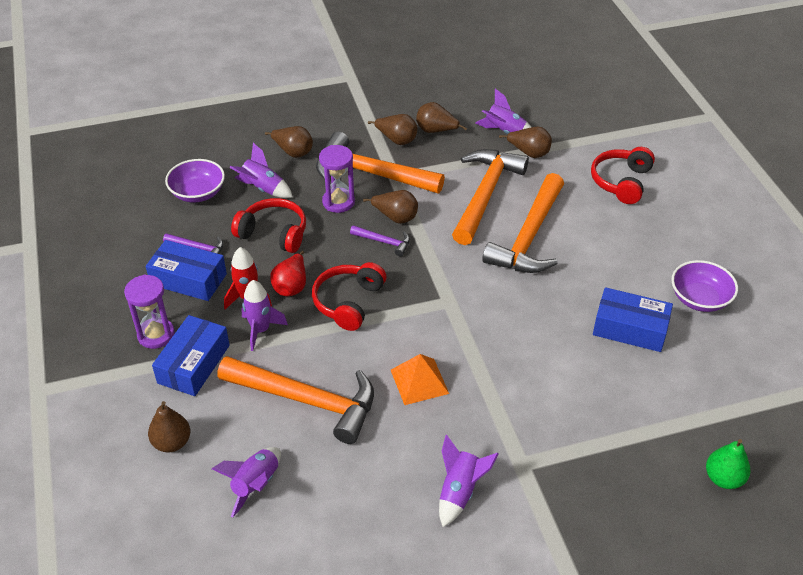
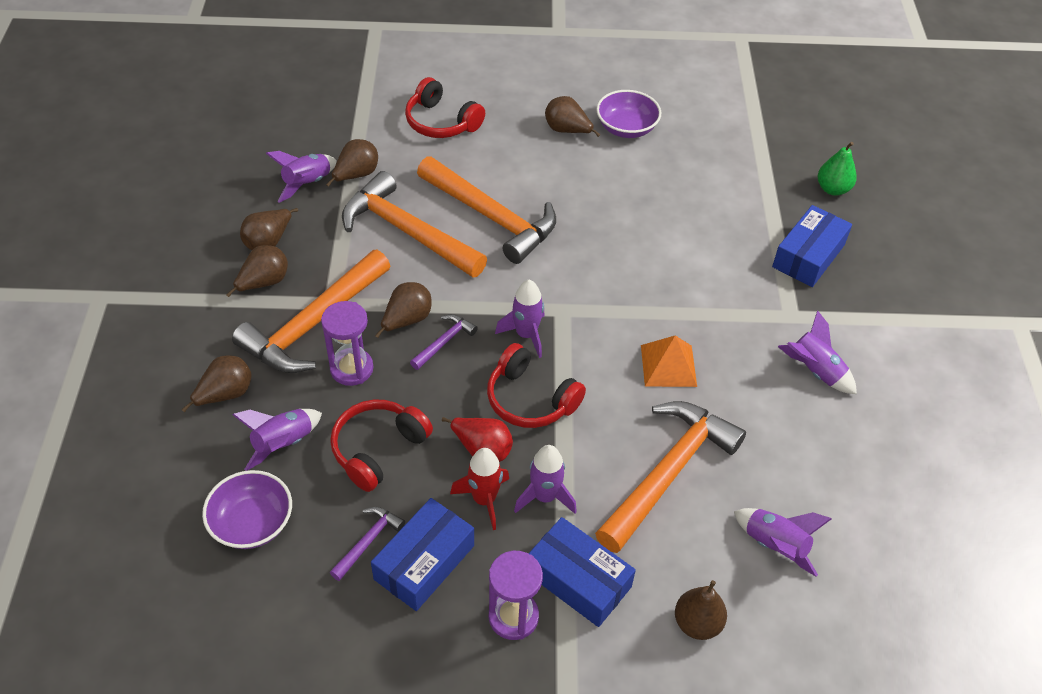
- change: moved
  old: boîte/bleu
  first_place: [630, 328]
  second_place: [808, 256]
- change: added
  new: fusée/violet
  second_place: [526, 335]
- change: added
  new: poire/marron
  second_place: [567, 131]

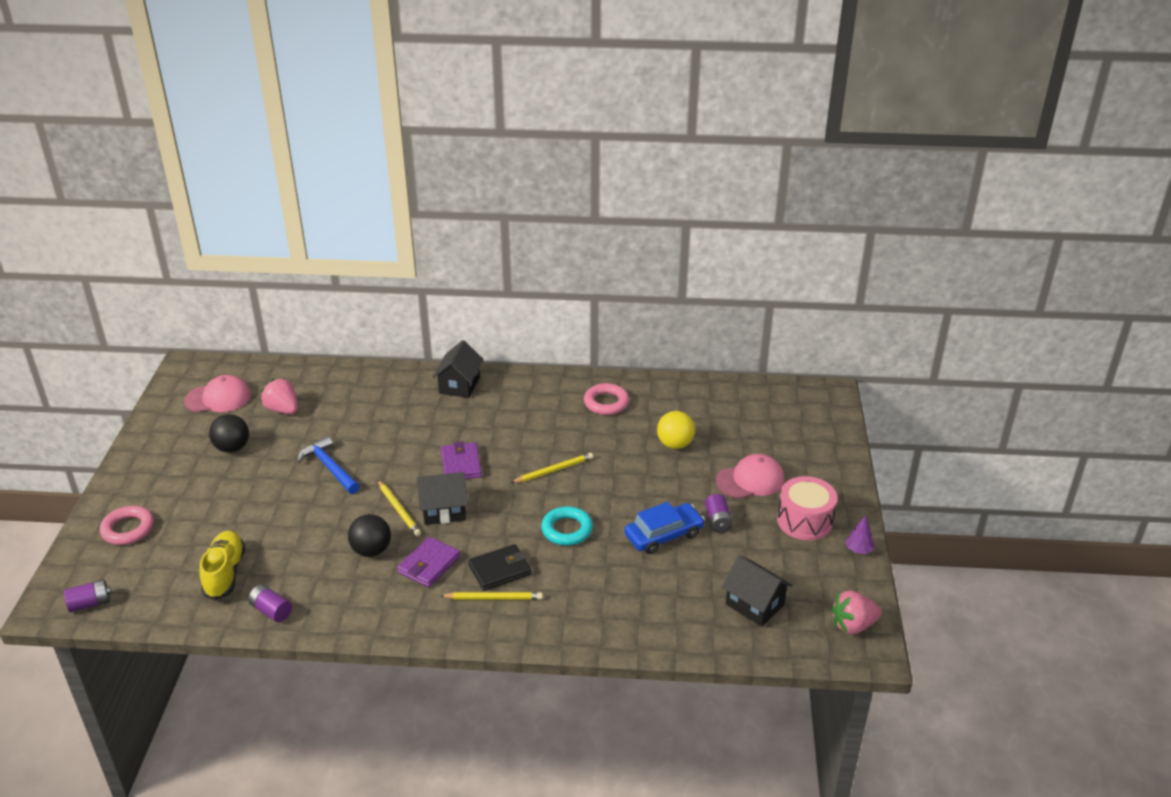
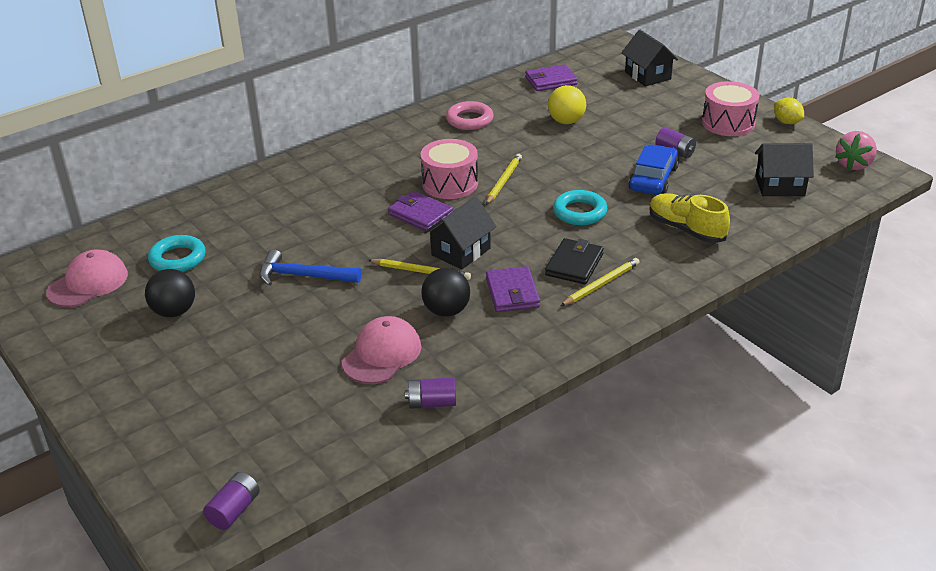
- change: removed
  old: anneau/rose
  first_place: [128, 529]
- change: moved
  old: chaussure/jaune
  first_place: [225, 573]
  second_place: [686, 230]
- change: replaced
  old: fraise/rose
  new: anneau/turquoise
  first_place: [283, 410]
  second_place: [178, 259]
- change: moved
  old: maison/noir
  first_place: [459, 385]
  second_place: [647, 76]
- change: moved
  old: casquette/rose
  first_place: [750, 480]
  second_place: [382, 354]
- change: replaced
  old: arbre/violet
  new: citron/jaune
  first_place: [858, 550]
  second_place: [786, 122]
- change: added
  new: tambour/rose
  second_place: [450, 183]
- change: added
  new: portefeuille/violet
  second_place: [550, 81]

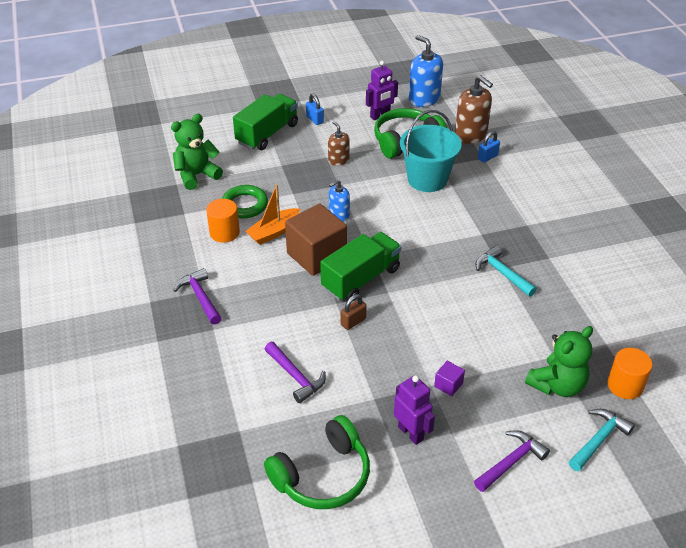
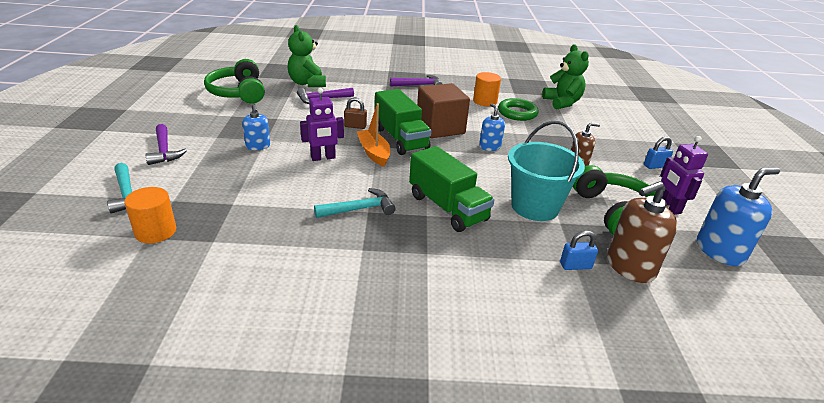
- change: moved
  old: camion/vert
  first_place: [267, 134]
  second_place: [447, 208]
- change: moved
  old: bateau/orange
  first_place: [274, 232]
  second_place: [374, 153]
- change: turned
  old: cadenas/marron
  first_place: [353, 322]
  second_place: [355, 126]
  degrees: -60
- change: moved
  old: robot/violet
  first_place: [411, 433]
  second_place: [323, 158]
- change: replaced
  old: cube/violet
  new: distributeur de savon/bleu
  first_place: [448, 385]
  second_place: [258, 146]
- change: turned
  old: cadenas/bleu
  first_place: [487, 157]
  second_place: [575, 266]
  degrees: -75
- change: moved
  old: ours en peluche/vert
  first_place: [557, 385]
  second_place: [307, 83]

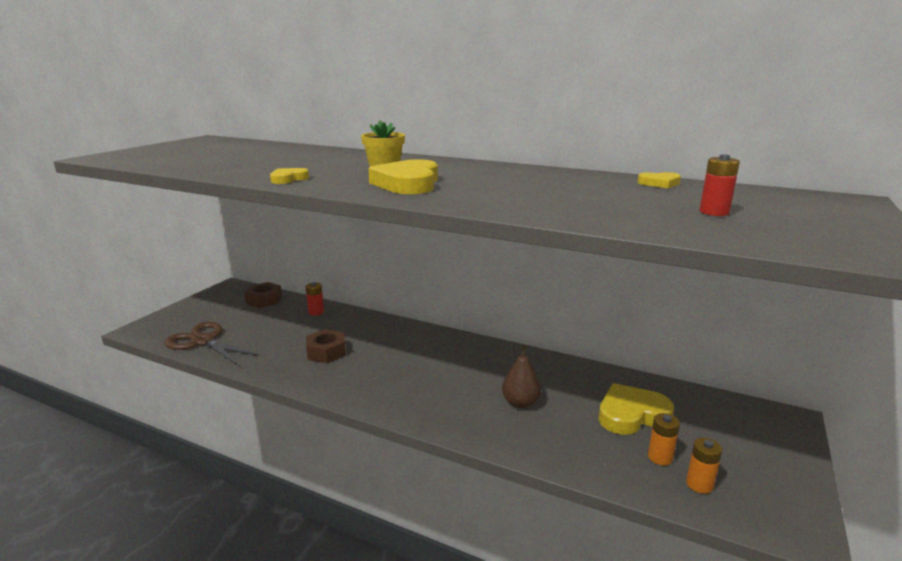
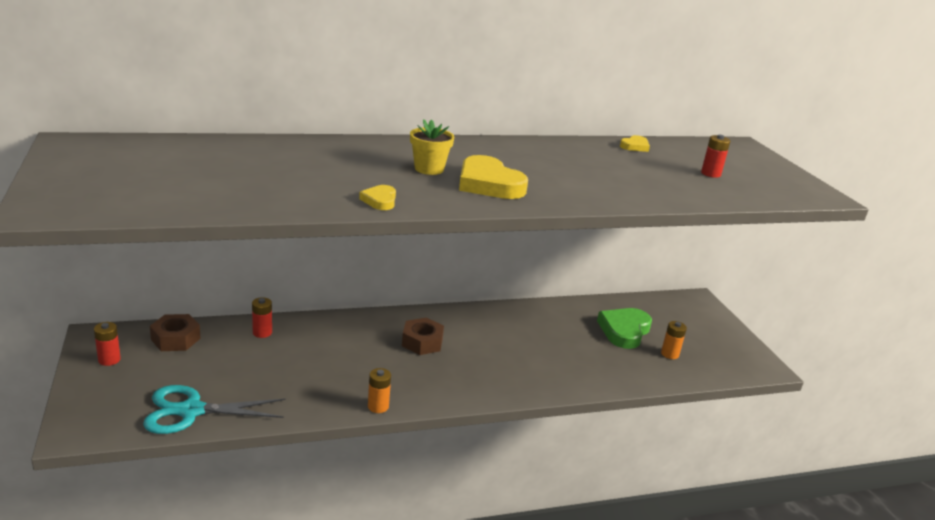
- change: recoloured
  old: ciseaux/marron
  new: ciseaux/turquoise
  first_place: [203, 341]
  second_place: [191, 411]
- change: moved
  old: écrou/marron
  first_place: [326, 352]
  second_place: [422, 342]
- change: removed
  old: poire/marron
  first_place: [520, 403]
- change: recoloured
  old: cœur/jaune
  new: cœur/vert
  first_place: [631, 414]
  second_place: [624, 331]
- change: moved
  old: pile/orange
  first_place: [699, 484]
  second_place: [378, 406]
- change: added
  new: pile/rouge
  second_place: [109, 360]

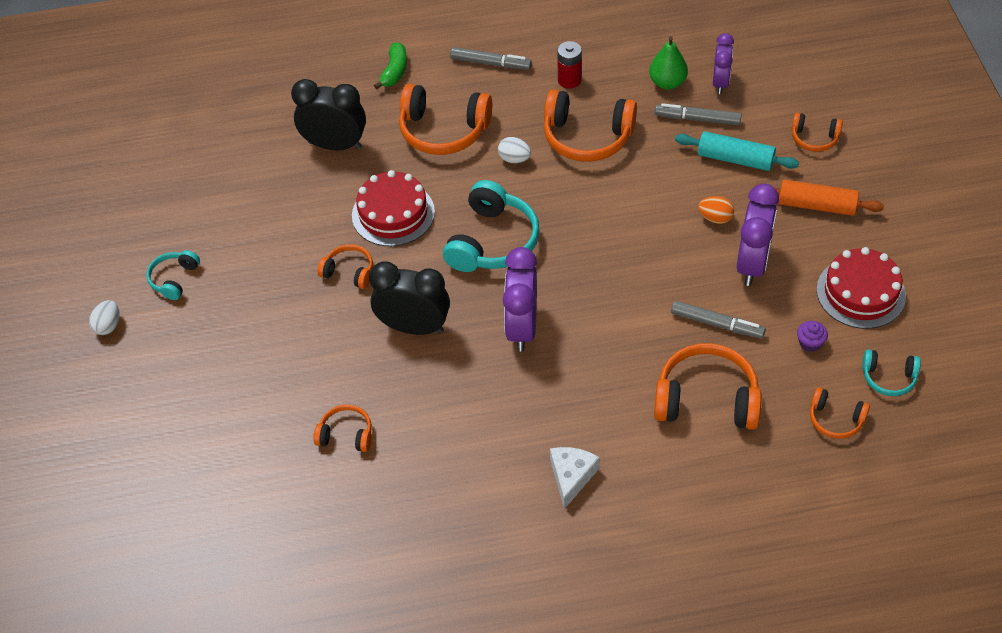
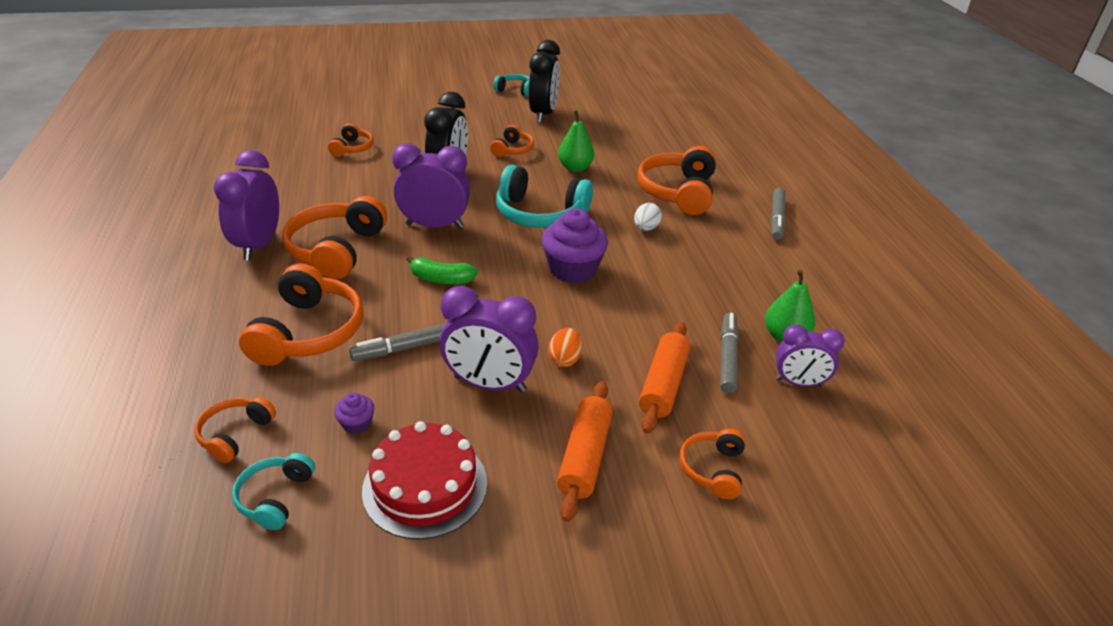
- change: removed
  old: œuf/blanc
  first_place: [108, 326]
- change: moved
  old: réveil/noir
  first_place: [335, 145]
  second_place: [543, 114]
- change: replaced
  old: gâteau/rouge
  new: poire/vert
  first_place: [393, 213]
  second_place: [575, 168]
- change: moved
  old: banane/vert
  first_place: [394, 71]
  second_place: [441, 279]
- change: moved
  old: casque audio/orange
  first_place: [587, 137]
  second_place: [336, 250]
- change: replaced
  old: fromage/blanc
  new: réveil/violet
  first_place: [571, 477]
  second_place: [259, 245]
- change: removed
  old: pile/rouge
  first_place: [569, 80]
- change: turned
  old: feutre/gris
  first_place: [717, 324]
  second_place: [407, 348]
  degrees: 45
- change: recoloured
  old: rouleau à pâtisserie/turquoise
  new: rouleau à pâtisserie/orange
  first_place: [735, 159]
  second_place: [663, 385]
- change: added
  new: muffin/violet
  second_place: [573, 269]

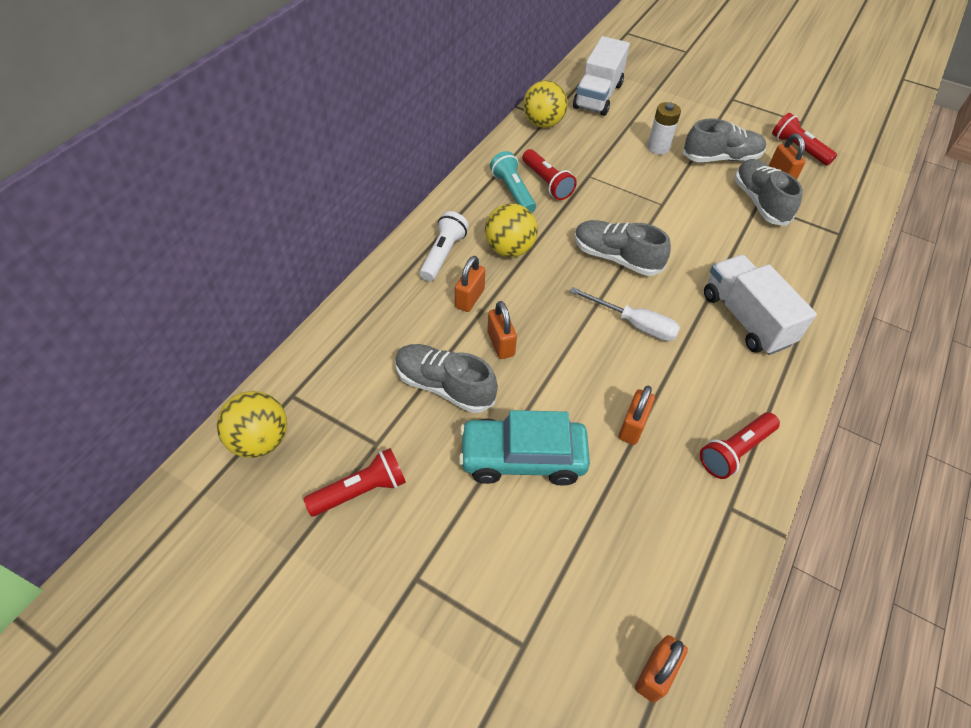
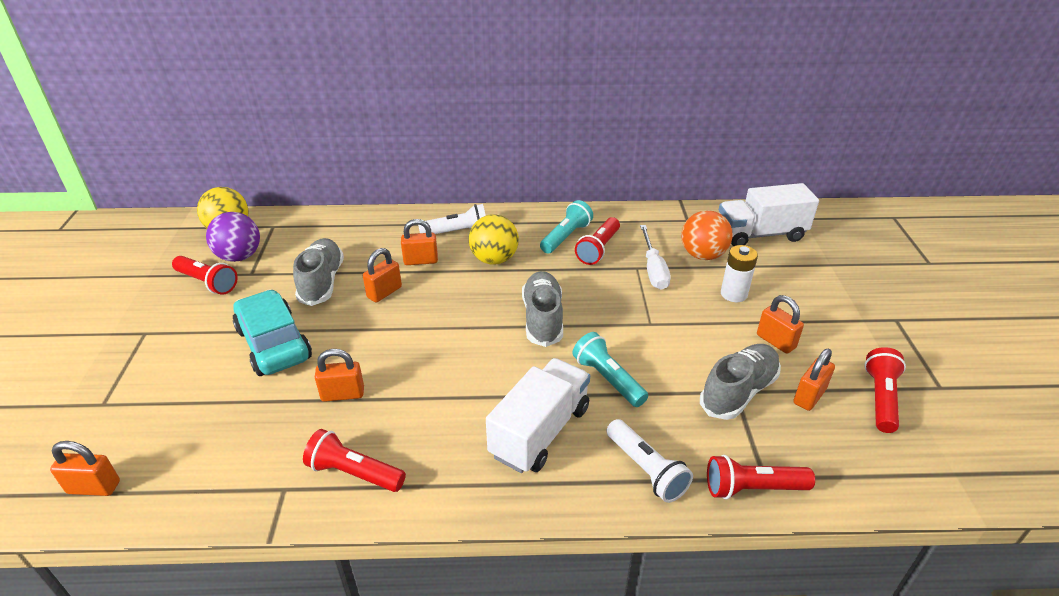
- change: removed
  old: balle/jaune
  first_place: [543, 123]
- change: moved
  old: tournevis/blanc
  first_place: [634, 324]
  second_place: [653, 269]
- change: replaced
  old: chaussure/gris
  new: cadenas/orange
  first_place: [721, 158]
  second_place: [775, 341]
- change: added
  new: balle/violet
  second_place: [239, 256]
- change: added
  new: lampe de poche/turquoise
  second_place: [607, 379]
- change: added
  new: lampe de poche/blanc
  second_place: [646, 470]
- change: added
  new: balle/orange
  second_place: [702, 255]
- change: added
  new: lampe de poche/rouge
  second_place: [752, 488]

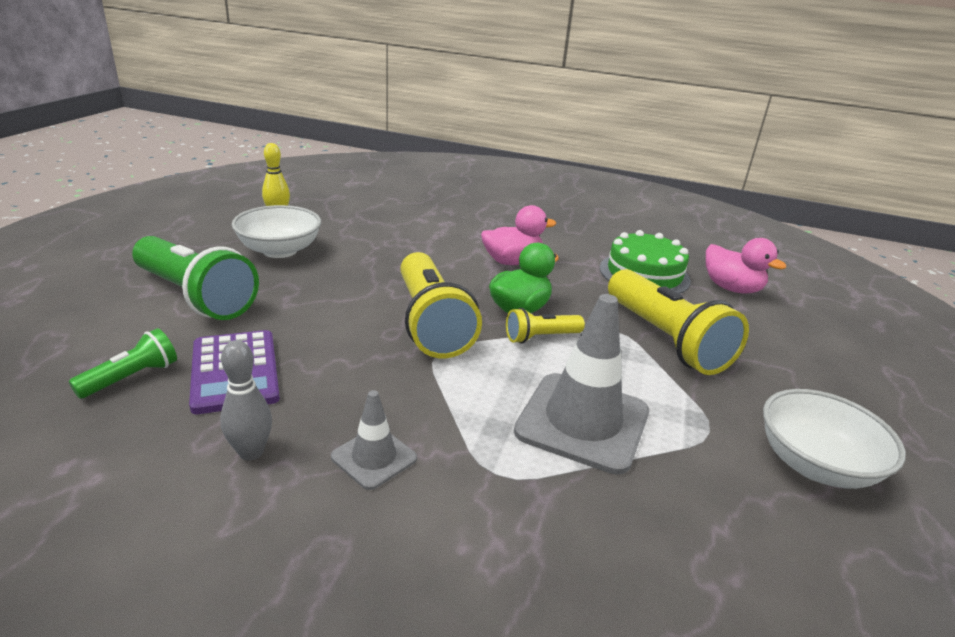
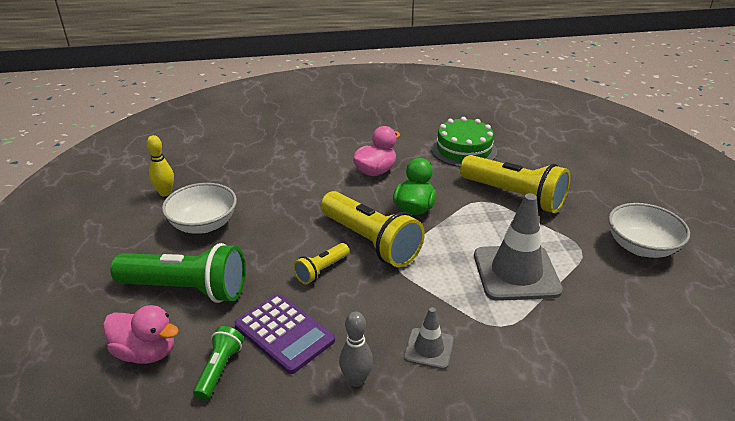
- change: moved
  old: lampe de poche/jaune
  first_place: [541, 337]
  second_place: [321, 270]
- change: moved
  old: canard/rose
  first_place: [731, 288]
  second_place: [146, 352]

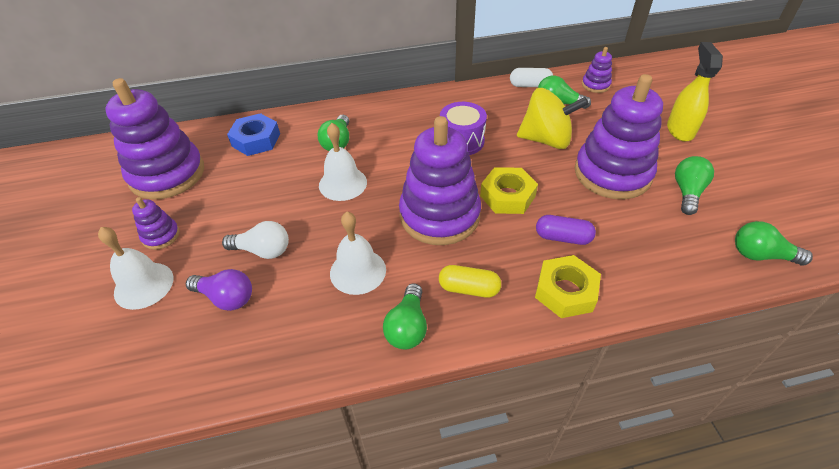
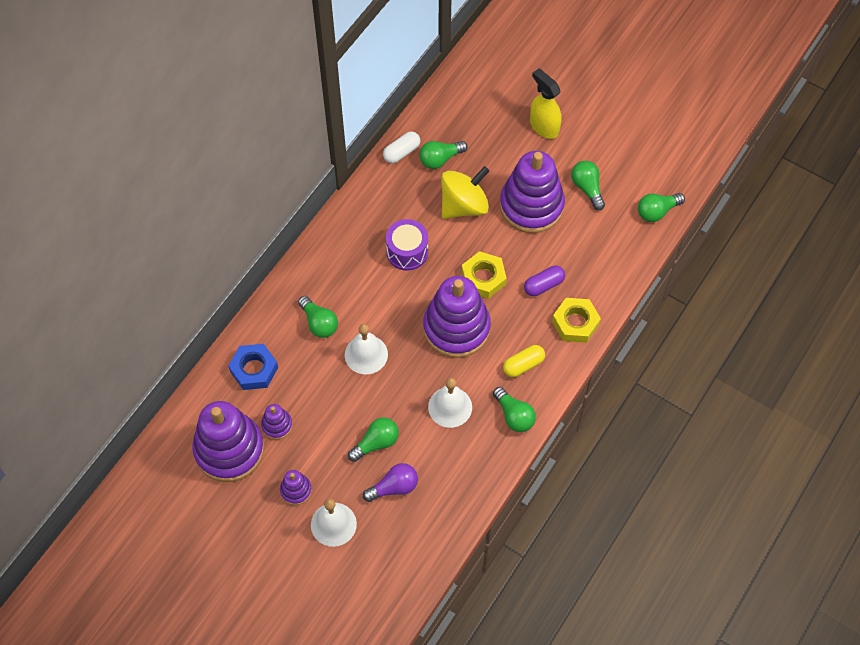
- change: recoloured
  old: ampoule/blanc
  new: ampoule/vert
  first_place: [263, 250]
  second_place: [376, 443]
- change: moved
  old: jouet à empiler/violet
  first_place: [595, 85]
  second_place: [277, 425]

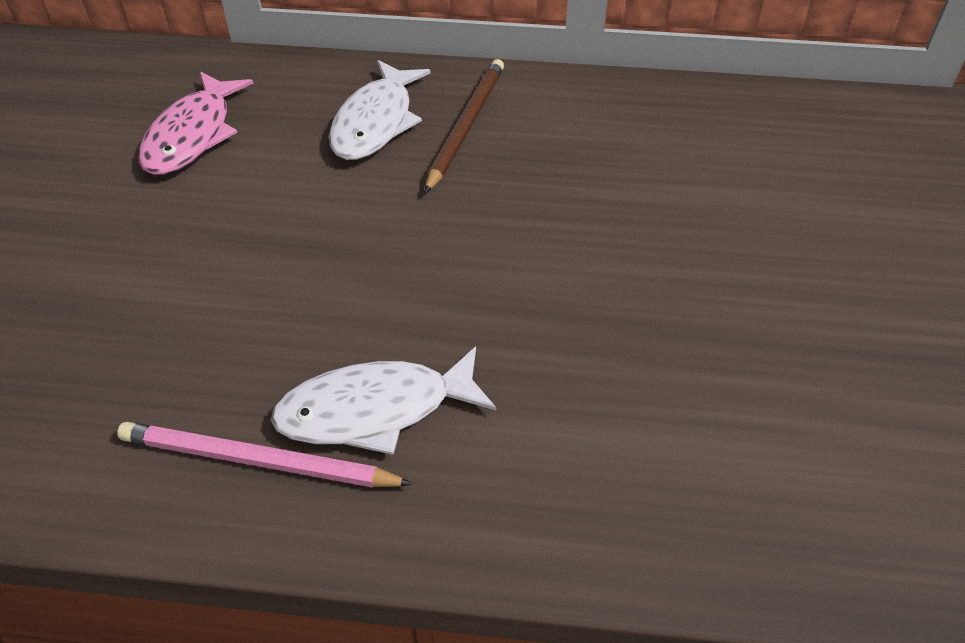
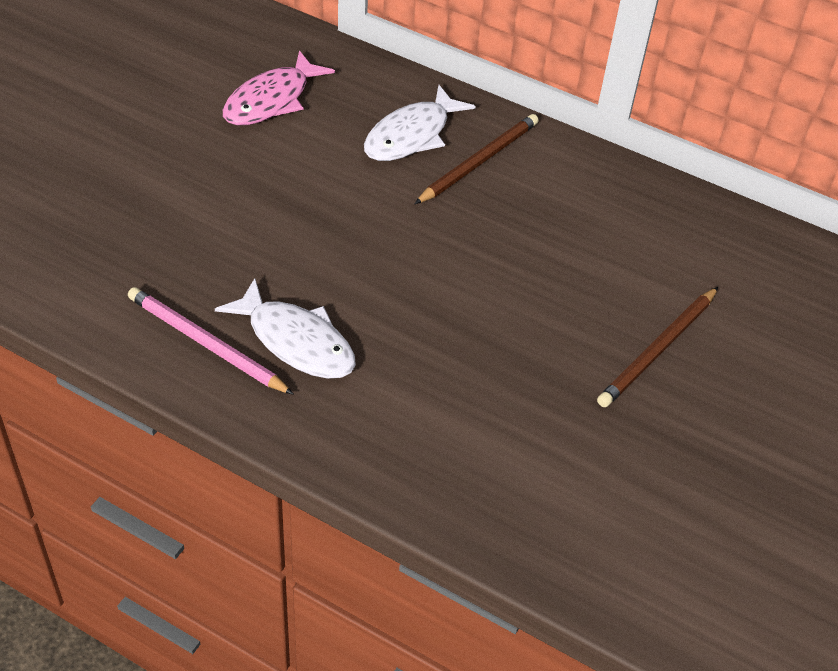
- change: turned
  old: poisson/blanc
  first_place: [375, 410]
  second_place: [296, 341]
  degrees: -150
- change: added
  new: crayon/marron
  second_place: [658, 350]

